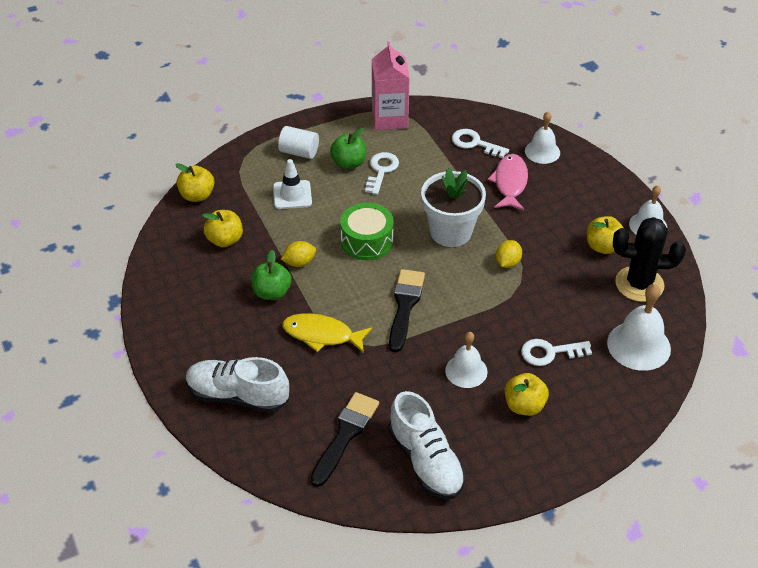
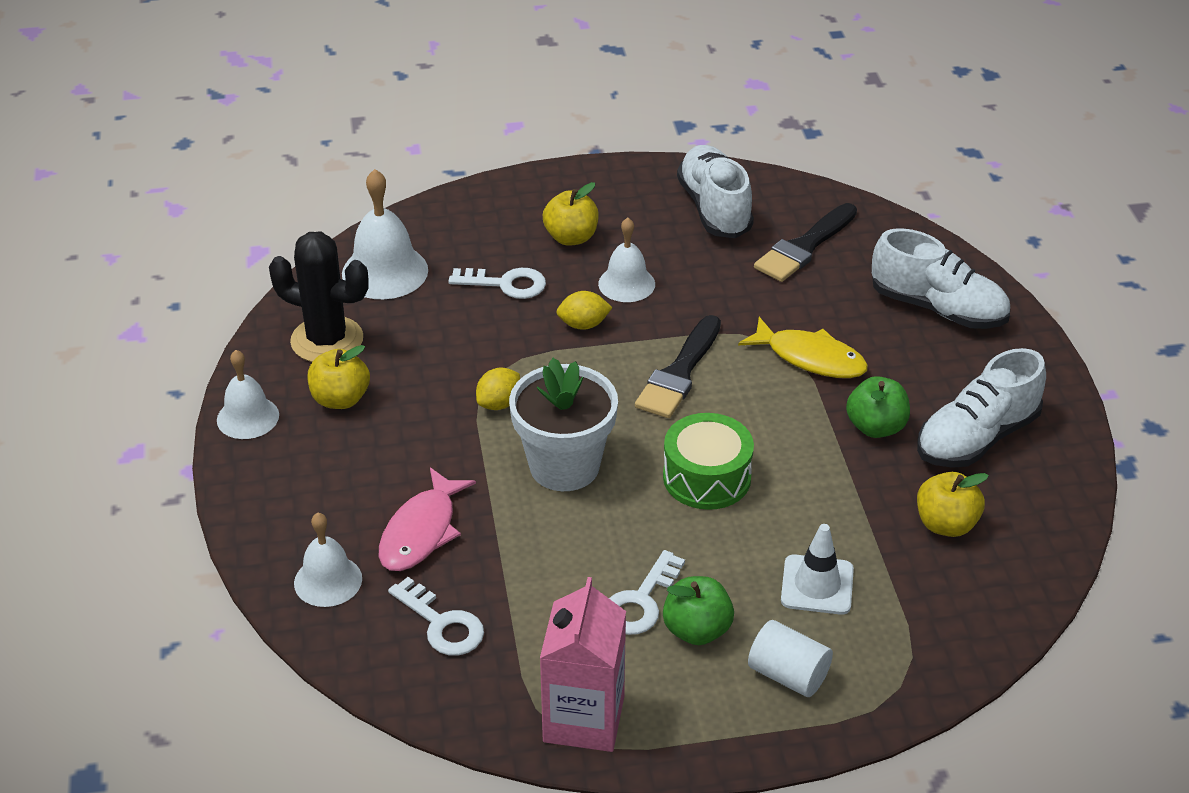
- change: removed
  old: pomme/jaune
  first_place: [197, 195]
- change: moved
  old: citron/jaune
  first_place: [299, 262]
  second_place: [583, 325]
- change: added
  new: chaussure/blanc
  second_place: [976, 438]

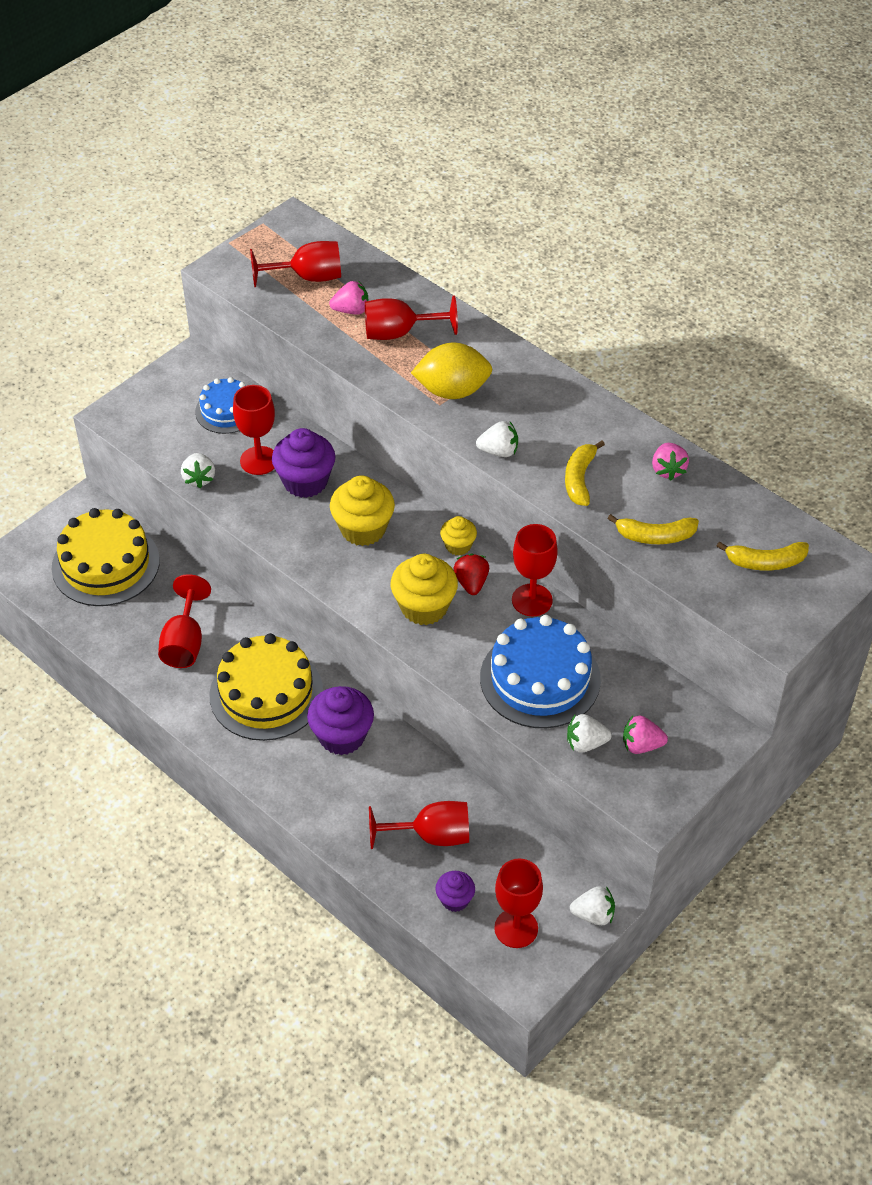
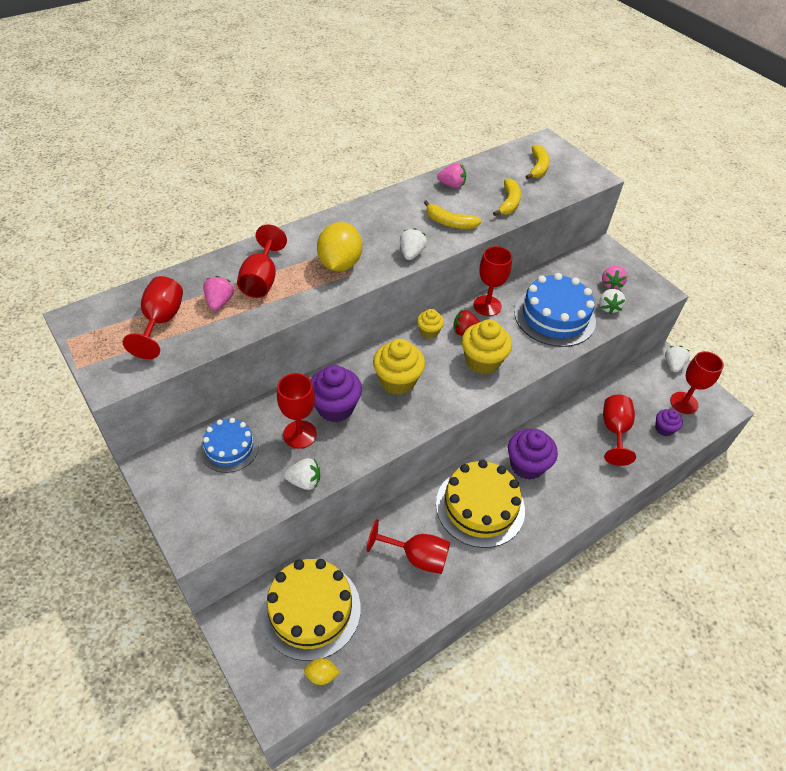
- change: added
  new: citron/jaune
  second_place: [321, 675]

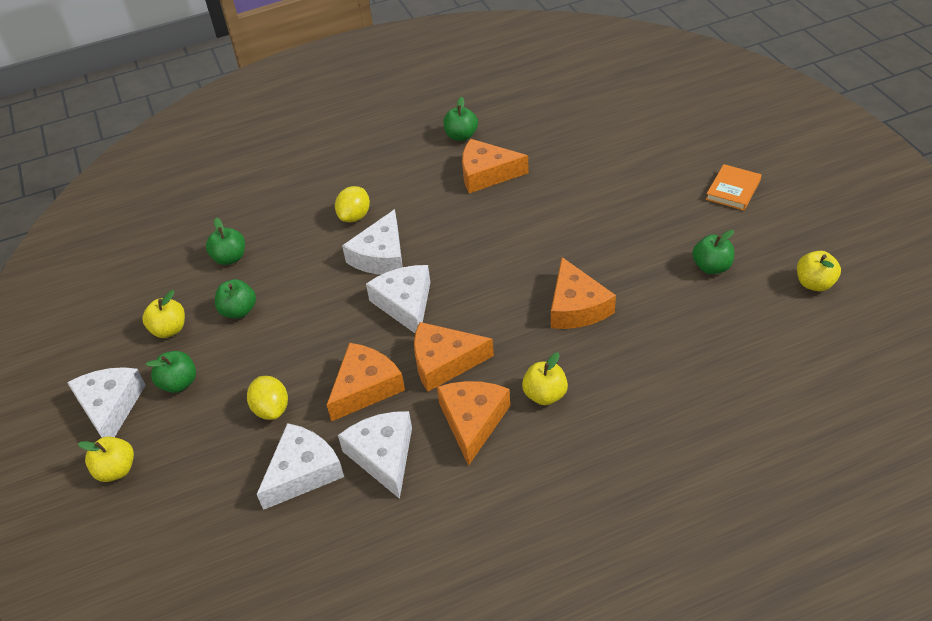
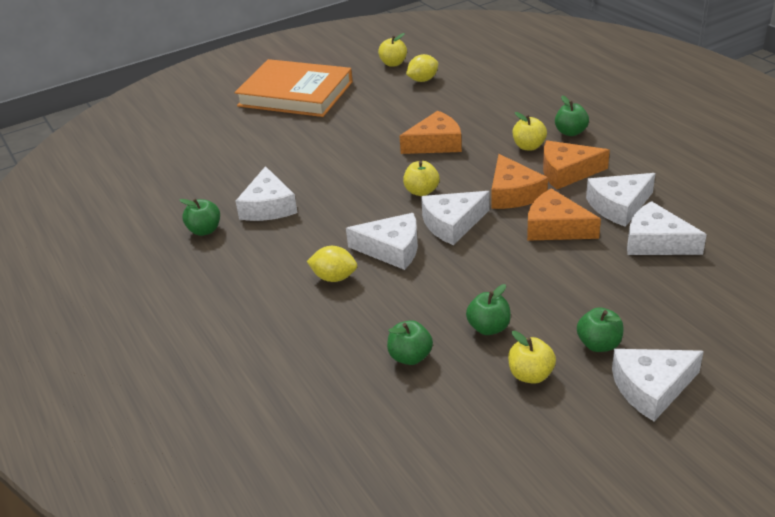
- change: moved
  old: pomme/jaune
  first_place: [116, 470]
  second_place: [421, 191]
- change: moved
  old: citron/jaune
  first_place: [271, 409]
  second_place: [423, 80]
- change: recoloured
  old: fromage/orange
  new: fromage/blanc
  first_place: [486, 173]
  second_place: [268, 206]
- change: moved
  old: pomme/vert
  first_place: [711, 267]
  second_place: [570, 132]
- change: resized
  old: livre/orange
  first_place: [733, 190]
  second_place: [295, 94]
  factor: 2.39

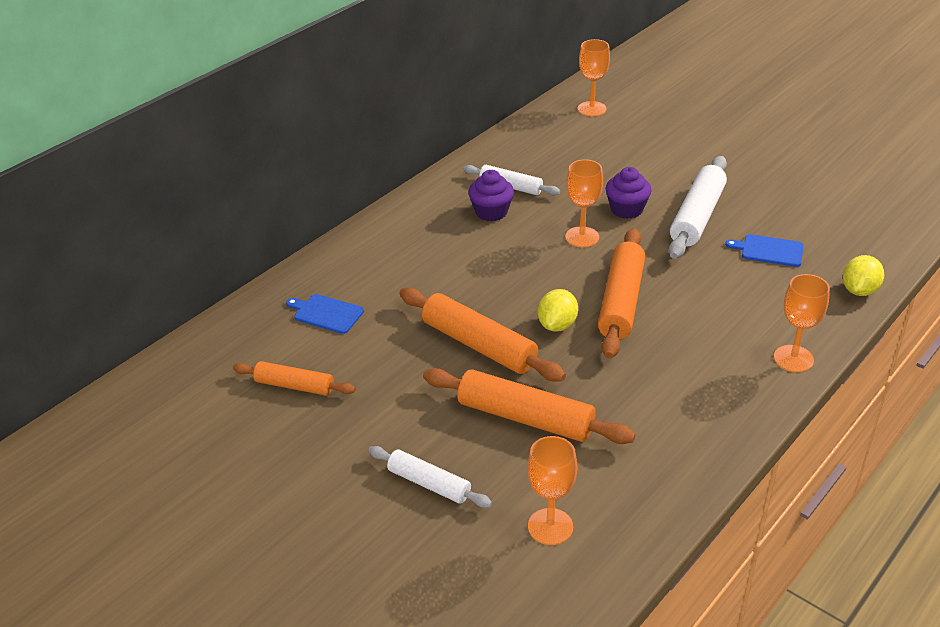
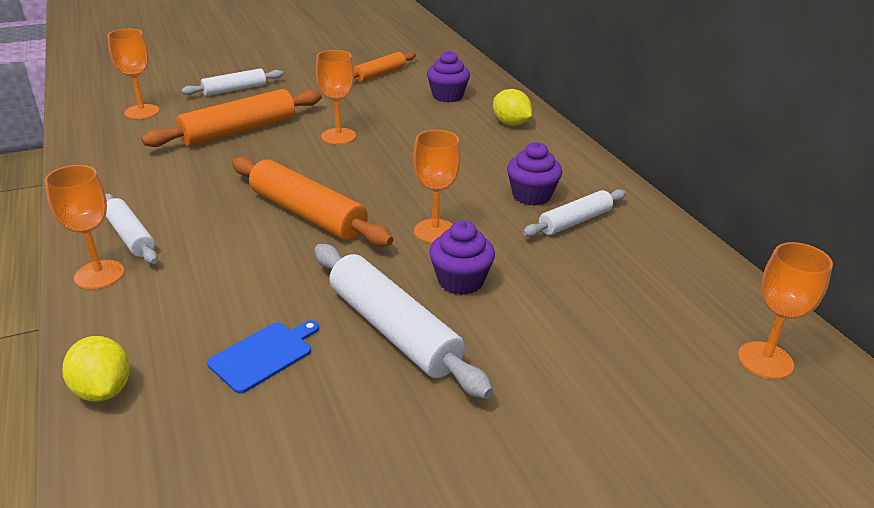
- change: replaced
  old: planche à découper/bleu
  new: muffin/violet
  first_place: [326, 313]
  second_place: [447, 96]
- change: replaced
  old: rouleau à pâtisserie/orange
  new: verre à pied/orange
  first_place: [479, 345]
  second_place: [338, 136]
- change: moved
  old: citron/jaune
  first_place: [557, 325]
  second_place: [510, 123]
- change: added
  new: rouleau à pâtisserie/blanc
  second_place: [130, 236]

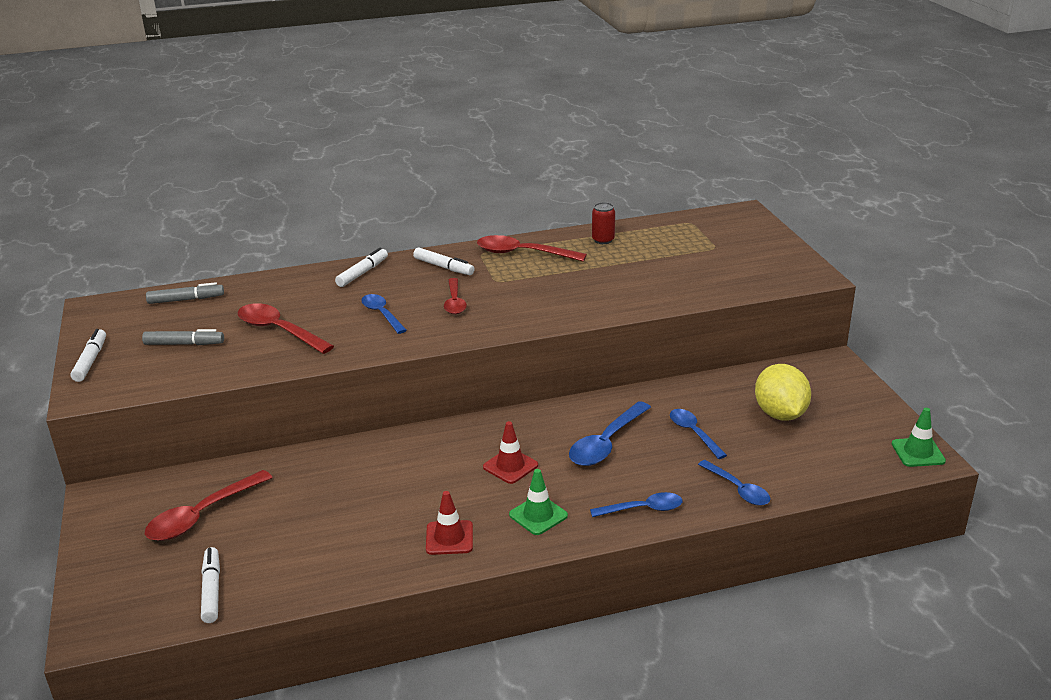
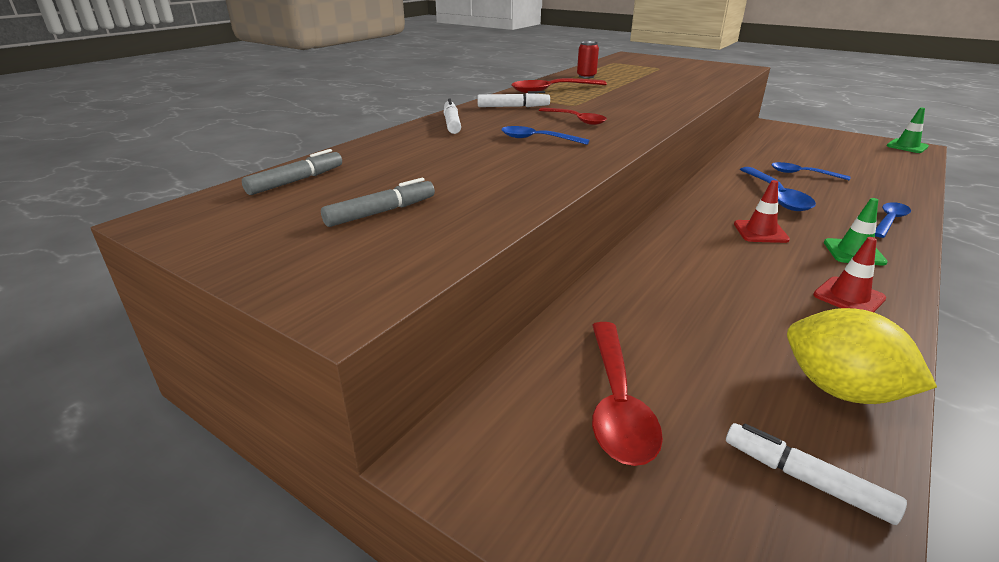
- change: removed
  old: feutre/blanc
  first_place: [91, 361]
- change: removed
  old: cuillère/rouge
  first_place: [278, 330]
- change: removed
  old: cuillère/bleu
  first_place: [738, 489]
- change: moved
  old: citron/jaune
  first_place: [780, 414]
  second_place: [840, 390]

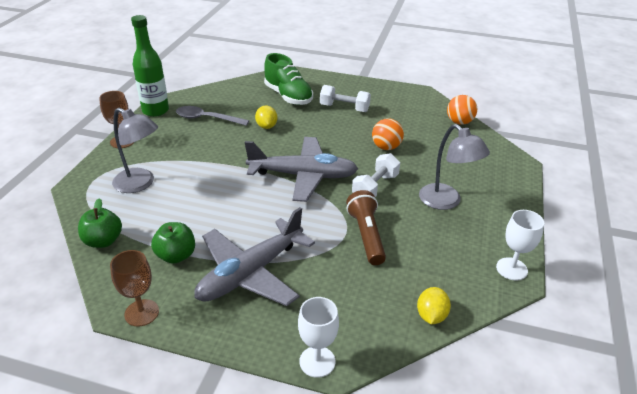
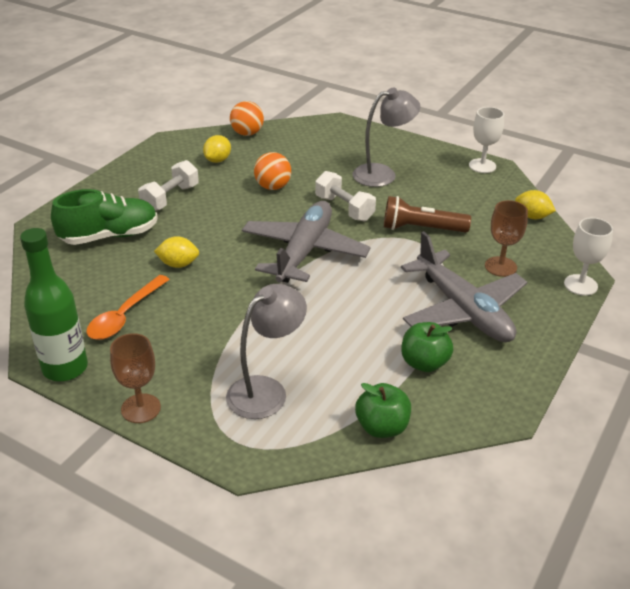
- change: moved
  old: verre à pied/marron
  first_place: [141, 313]
  second_place: [500, 266]
- change: recoloured
  old: cuillère/gris
  new: cuillère/orange
  first_place: [207, 119]
  second_place: [125, 316]
- change: added
  new: citron/jaune
  second_place: [218, 160]

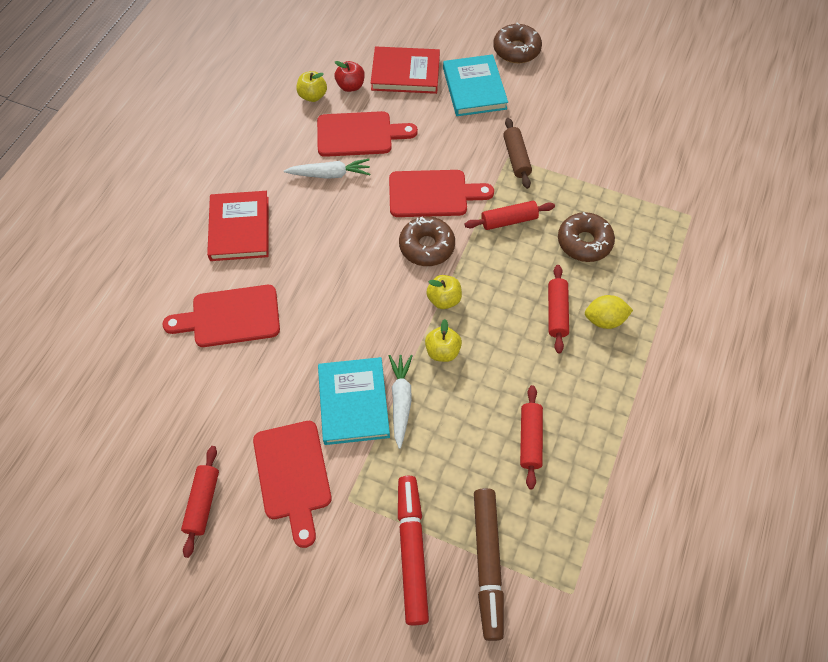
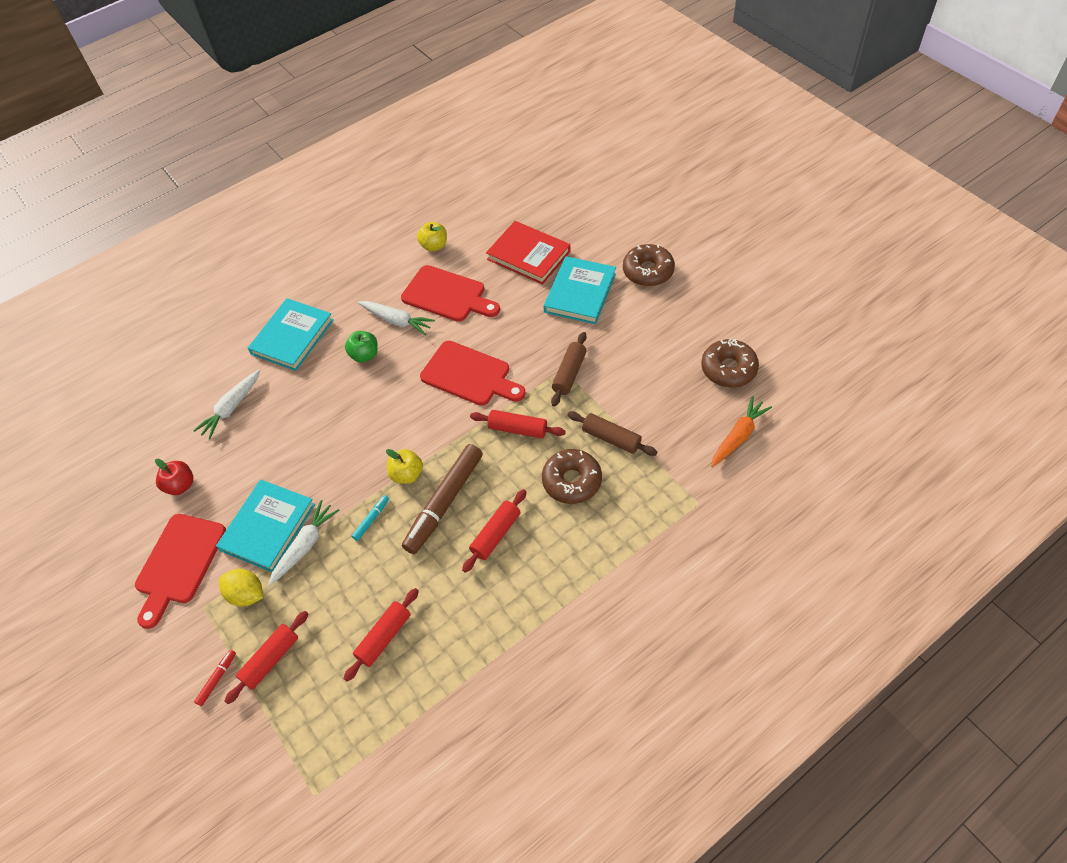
- change: replaced
  old: planche à découper/rouge
  new: carotte/blanc
  first_place: [230, 317]
  second_place: [231, 408]
- change: moved
  old: rouleau à pâtisserie/rouge
  first_place: [203, 503]
  second_place: [271, 660]
- change: recoloured
  old: livre/rouge
  new: livre/turquoise
  first_place: [239, 228]
  second_place: [292, 337]
- change: moved
  old: pomme/rouge
  first_place: [350, 86]
  second_place: [180, 485]
- change: resized
  old: feutre/rouge
  first_place: [412, 552]
  second_place: [217, 679]
  factor: 0.42
- change: moved
  old: beignet/marron
  first_place: [426, 246]
  second_place: [728, 369]
- change: replaced
  old: pomme/jaune
  new: feutre/turquoise
  first_place: [442, 351]
  second_place: [371, 520]
- change: moved
  old: feutre/marron
  first_place: [487, 563]
  second_place: [445, 502]
- change: moved
  old: citron/jaune
  first_place: [604, 320]
  second_place: [246, 594]
- change: added
  new: pomme/vert
  second_place: [364, 355]
- change: added
  new: rouleau à pâtisserie/marron
  second_place: [611, 438]
- change: added
  new: carotte/orange
  second_place: [738, 436]

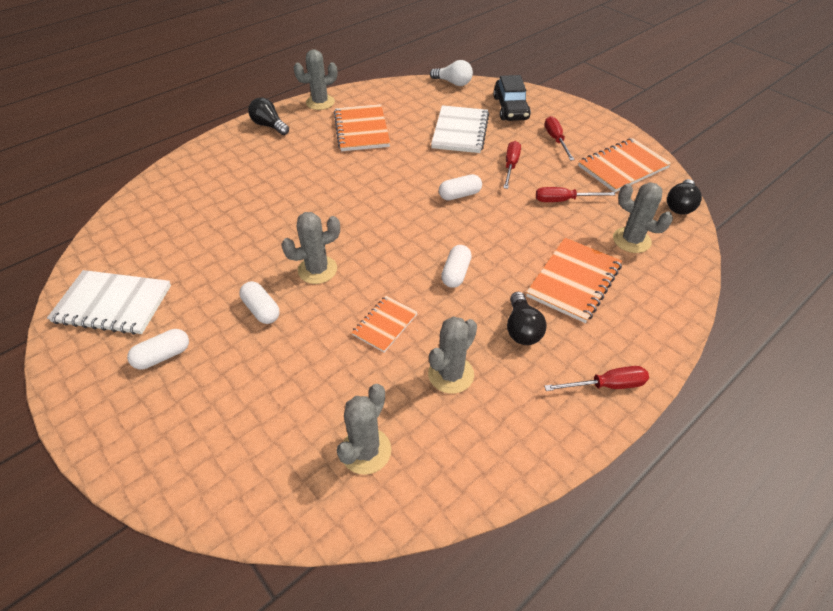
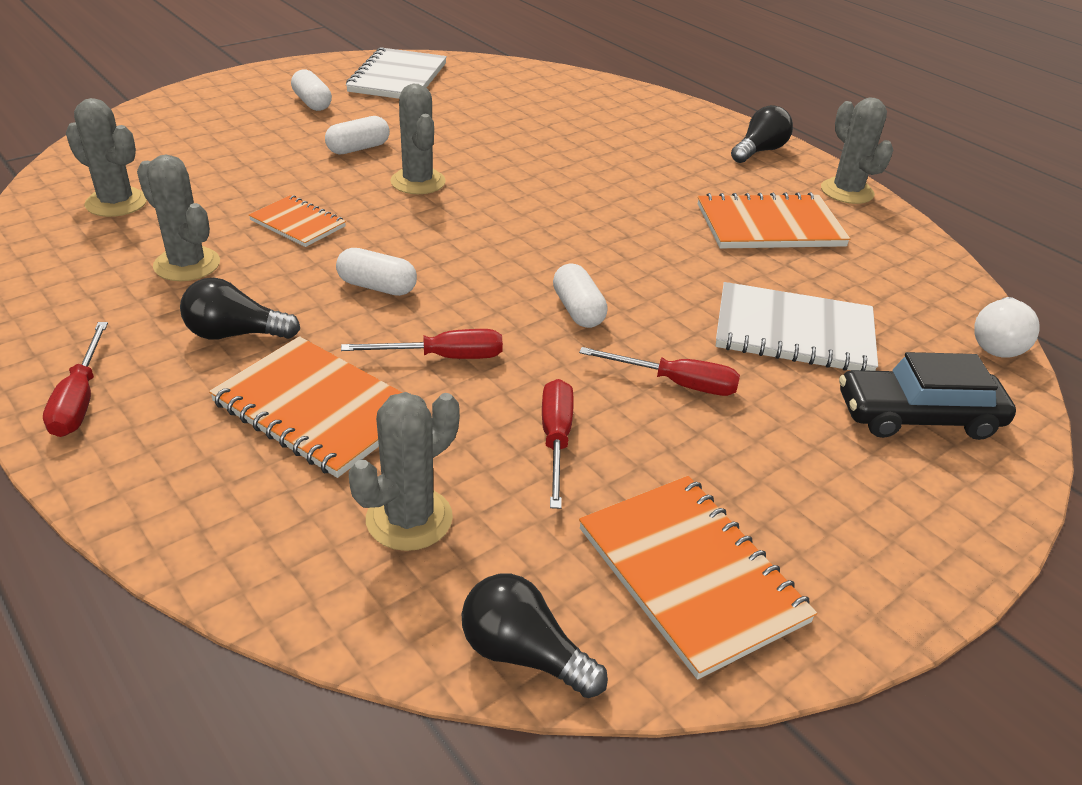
- change: moved
  old: tournevis/rouge
  first_place: [556, 140]
  second_place: [443, 357]

